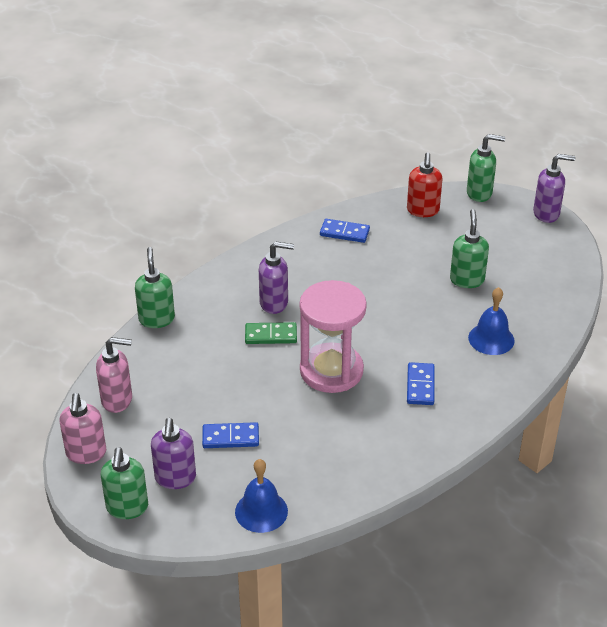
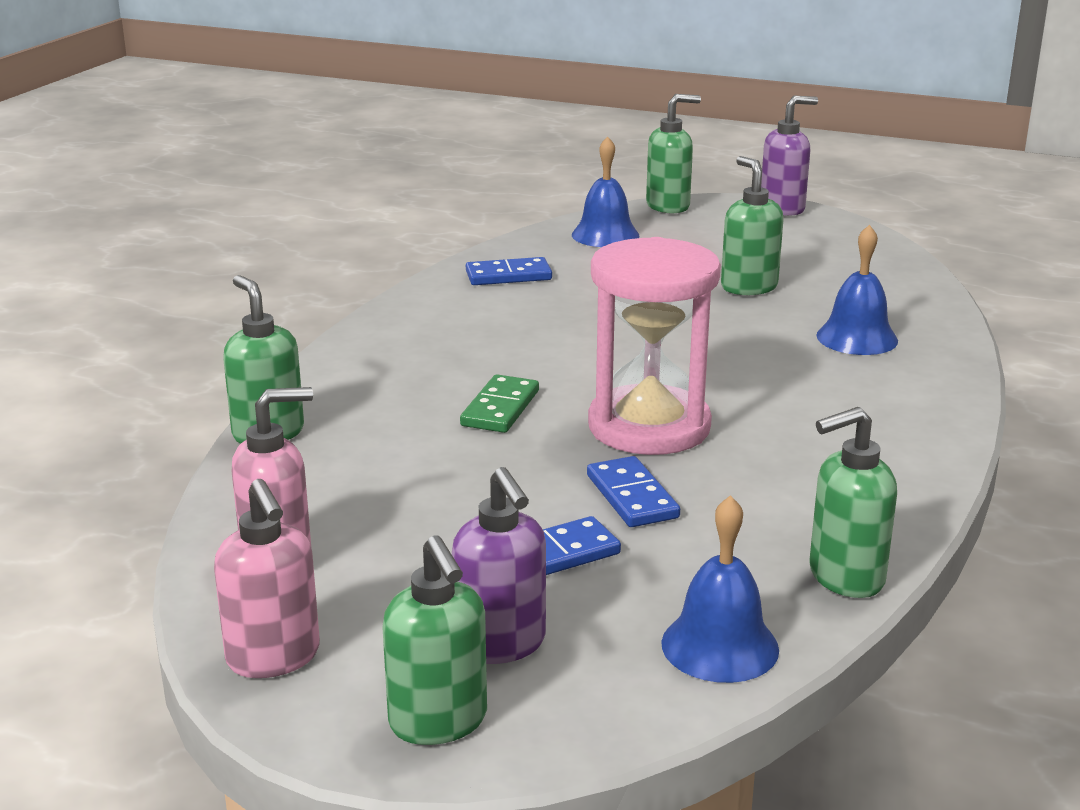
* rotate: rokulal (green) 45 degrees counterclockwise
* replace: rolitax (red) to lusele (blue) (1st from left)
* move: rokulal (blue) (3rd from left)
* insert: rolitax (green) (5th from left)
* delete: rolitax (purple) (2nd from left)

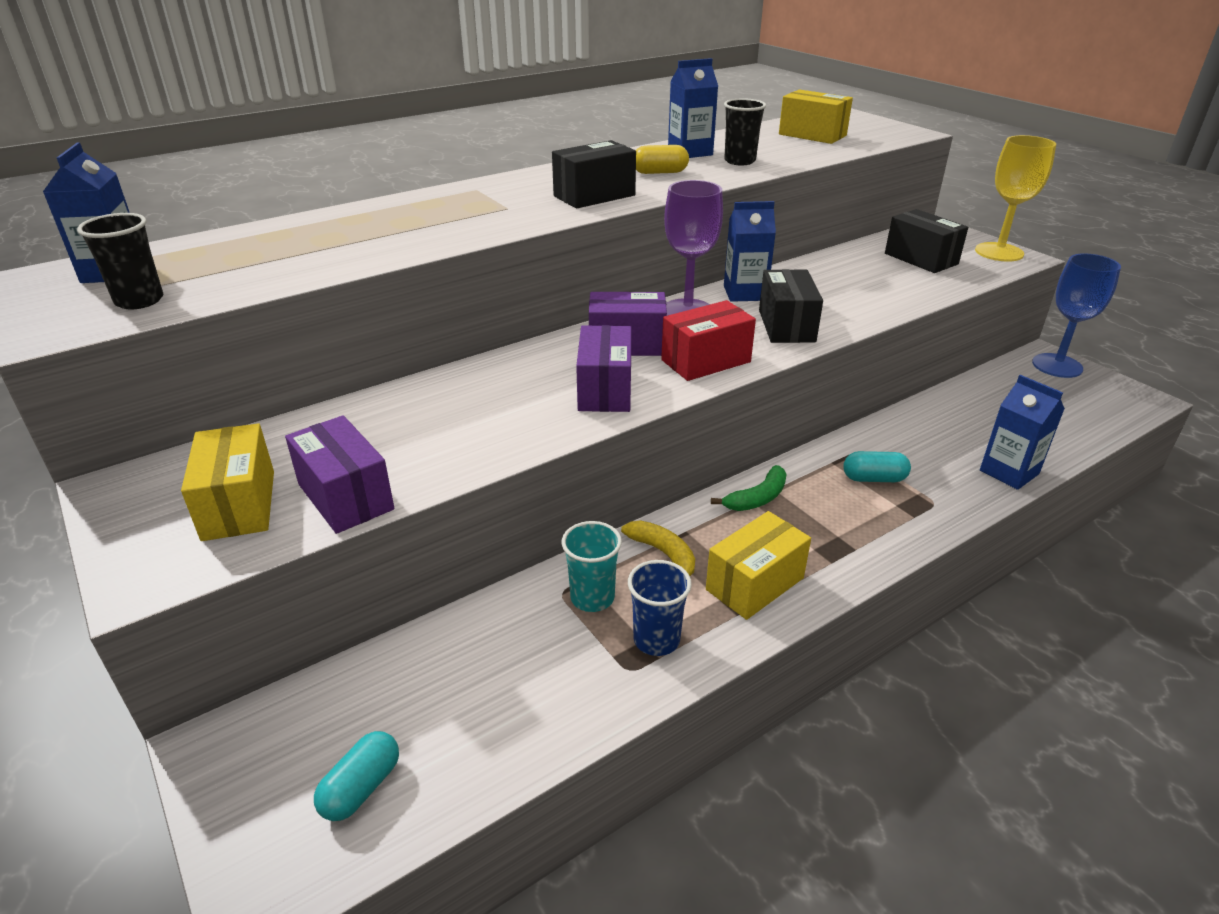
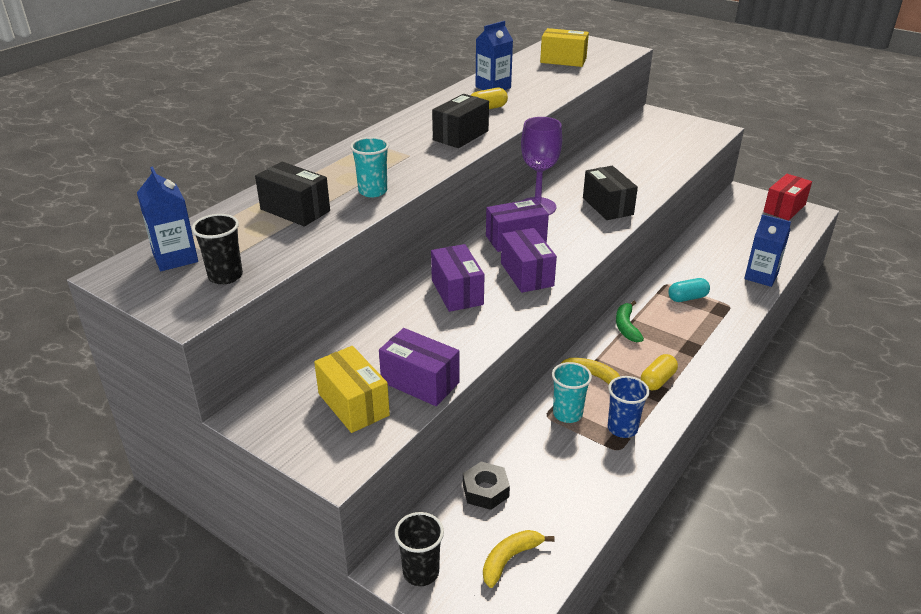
* move: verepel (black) (3rd from left in the first image) to verepel (black) (1st from left)
* insert: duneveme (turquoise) (1st from left)
* move: duneveme (black) (2nd from left)
* insert: verepel (purple) (2nd from left)
* insert: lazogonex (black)
* replace: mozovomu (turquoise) (1st from left) to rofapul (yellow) (1st from left)
* rotate: rofapul (green) 150 degrees clockwise
* replace: verepel (yellow) (2nd from left) to mozovomu (yellow) (2nd from left)
* move: verepel (red)
* delete: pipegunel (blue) (3rd from left)
* delete: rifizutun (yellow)
* delete: rifizutun (blue)

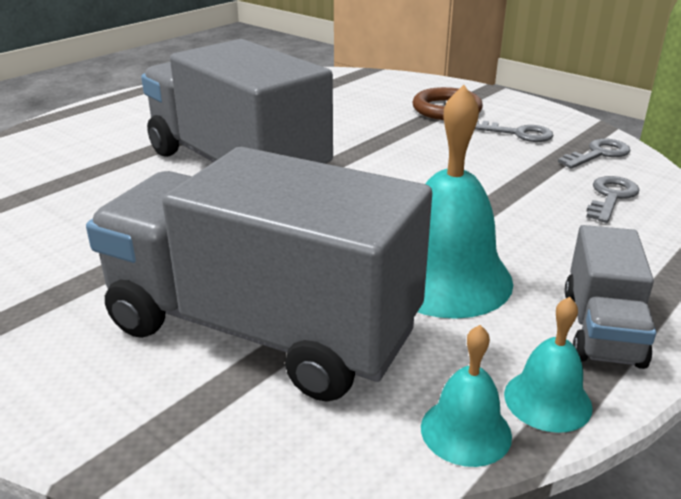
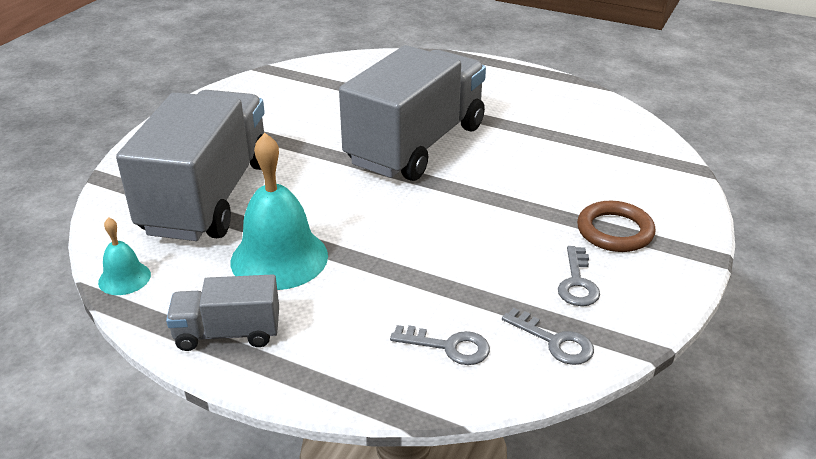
* delete: lusele (turquoise) (3rd from left)

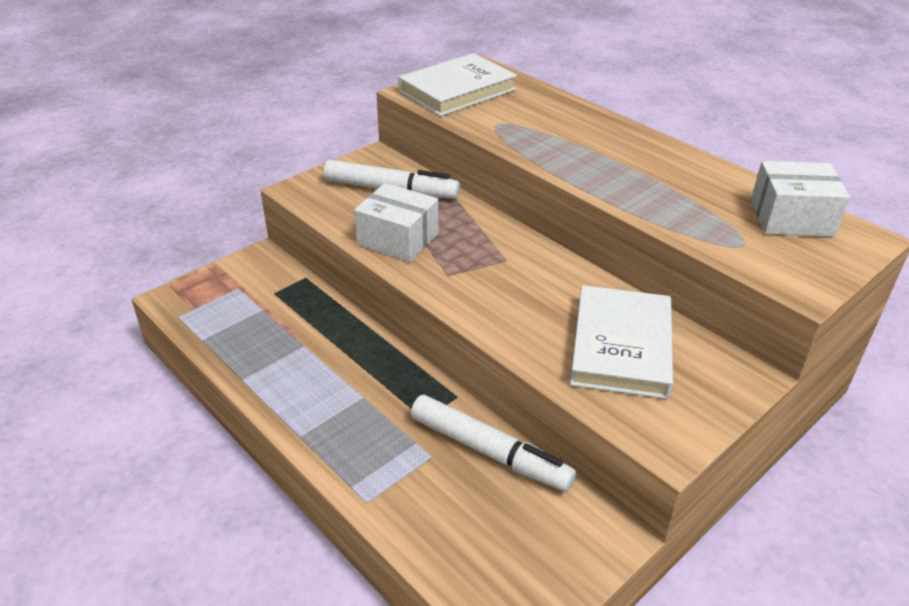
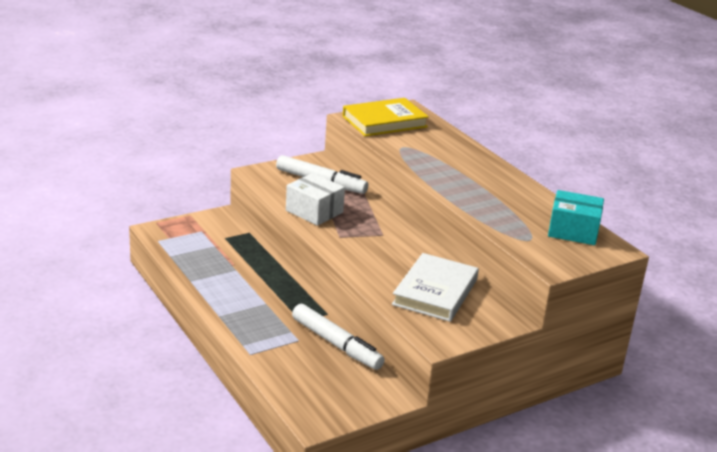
* recolor: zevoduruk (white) (1st from left) to zevoduruk (yellow)
* recolor: verepel (white) (2nd from left) to verepel (turquoise)

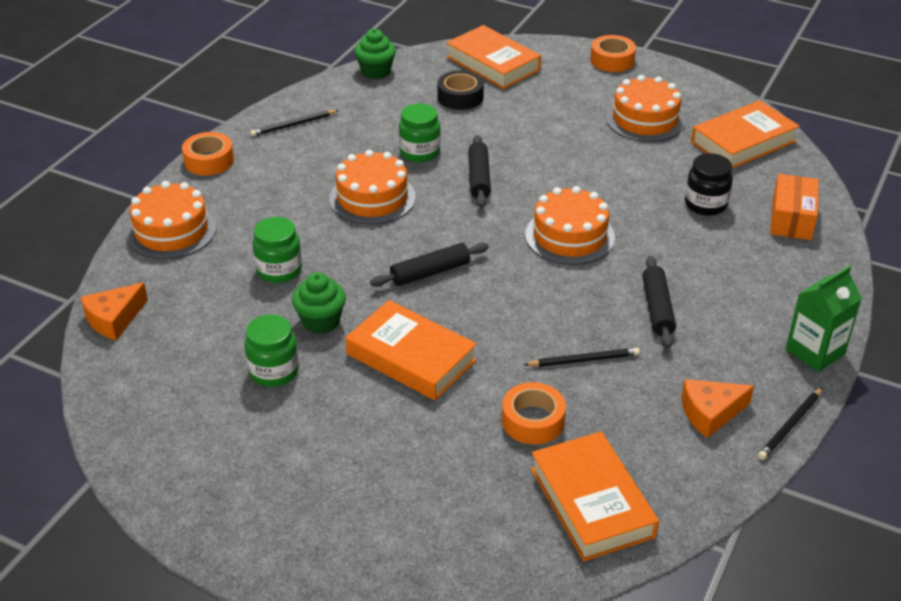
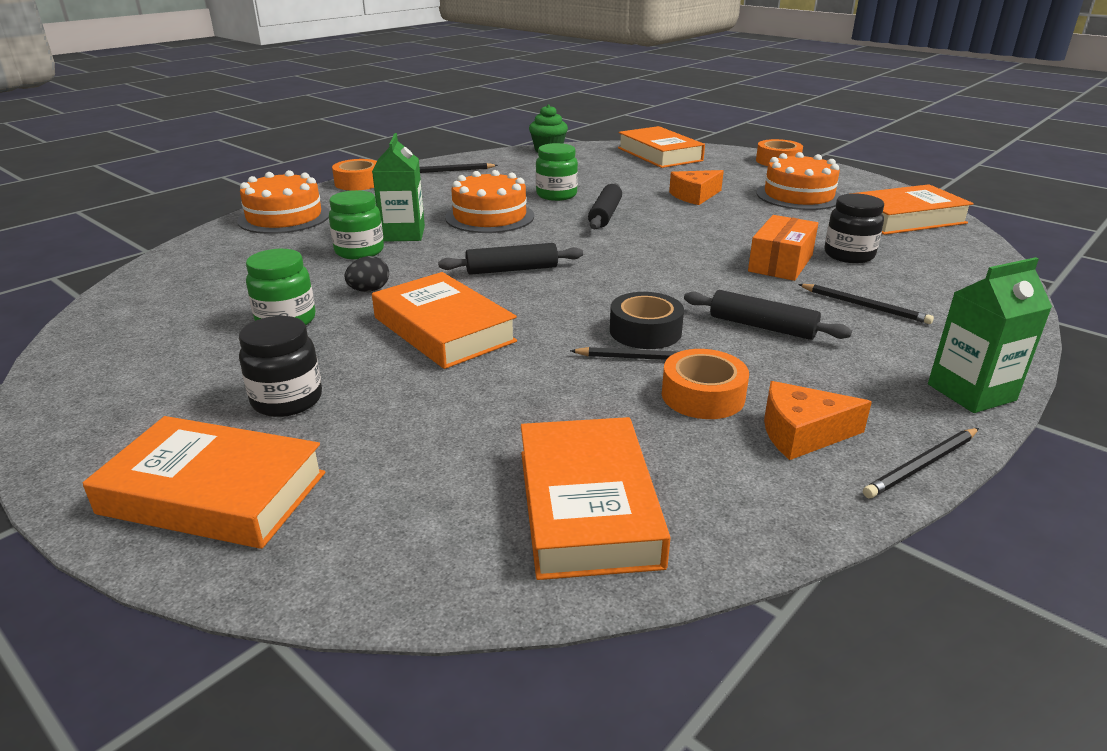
* insert: zevoduruk (orange) (1st from left)
* insert: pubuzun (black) (1st from left)
* replace: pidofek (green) (1st from left) to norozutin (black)
* insert: pipegunel (green) (1st from left)
* move: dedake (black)
* move: dedake (orange) (2nd from left)
* move: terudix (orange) (1st from left)
* rotate: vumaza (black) (3rd from left) 75 degrees counterclockwise
* move: verepel (orange)
* insert: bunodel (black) (3rd from left)
* delete: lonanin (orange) (3rd from left)

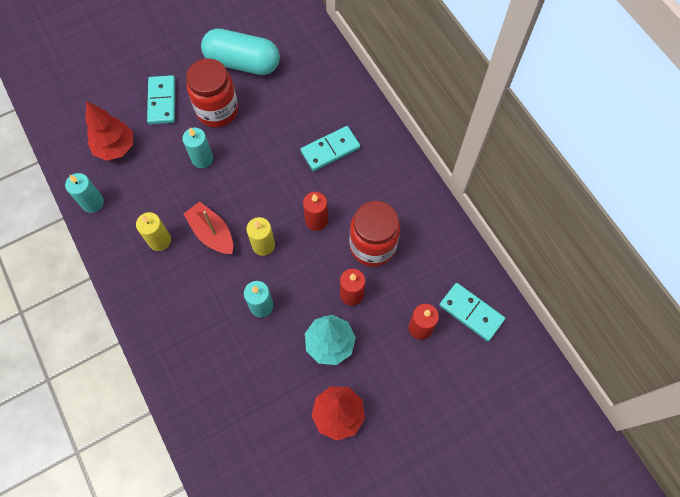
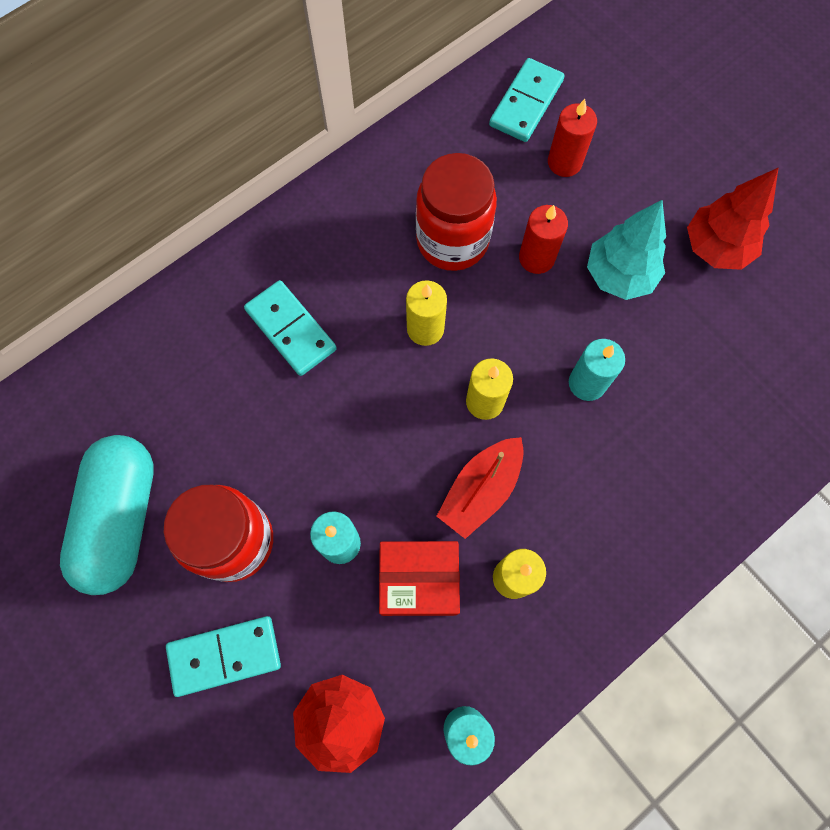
* insert: verepel (red)
* recolor: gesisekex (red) (1st from left) to gesisekex (yellow) (1st from left)

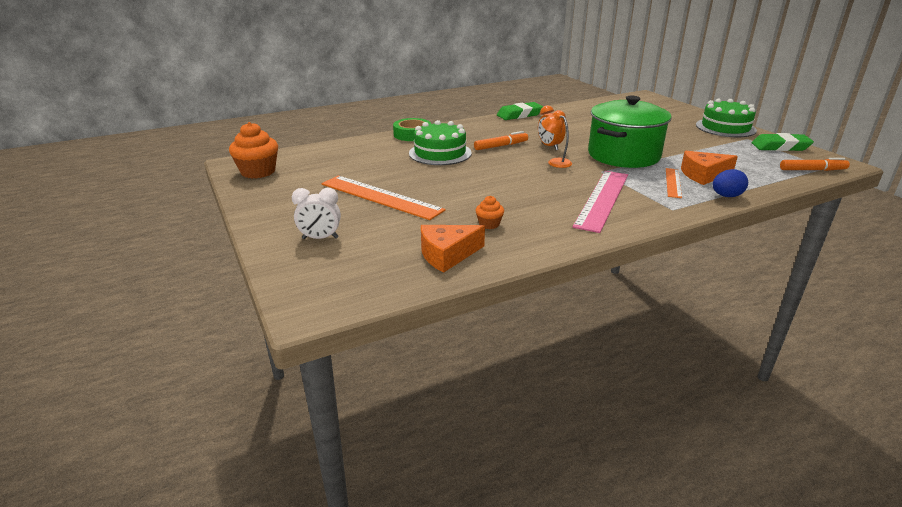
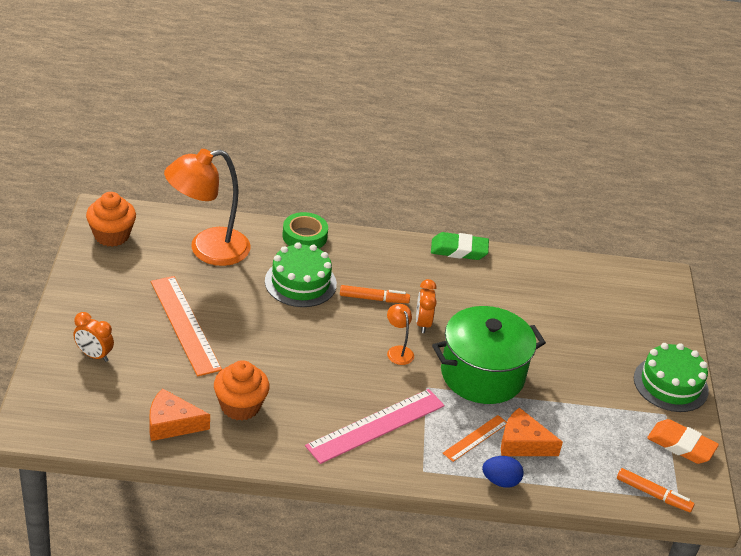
* recolor: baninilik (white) to baninilik (orange) (1st from left)
* insert: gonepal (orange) (1st from left)
* resize: pidofek (orange) (2nd from left) x1.95
* recolor: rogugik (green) (2nd from left) to rogugik (orange)

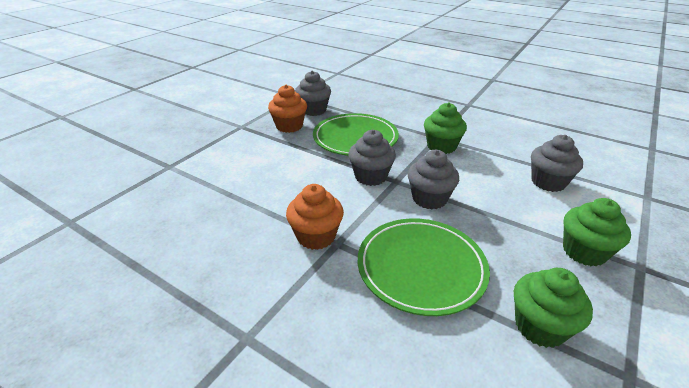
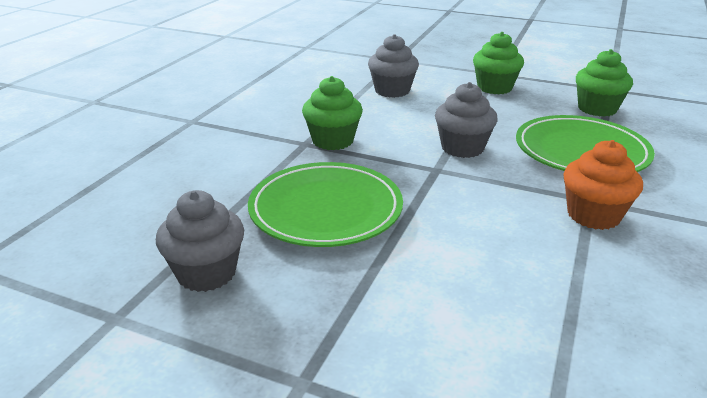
* delete: pidofek (orange) (1st from left)
* delete: pidofek (grey) (2nd from left)

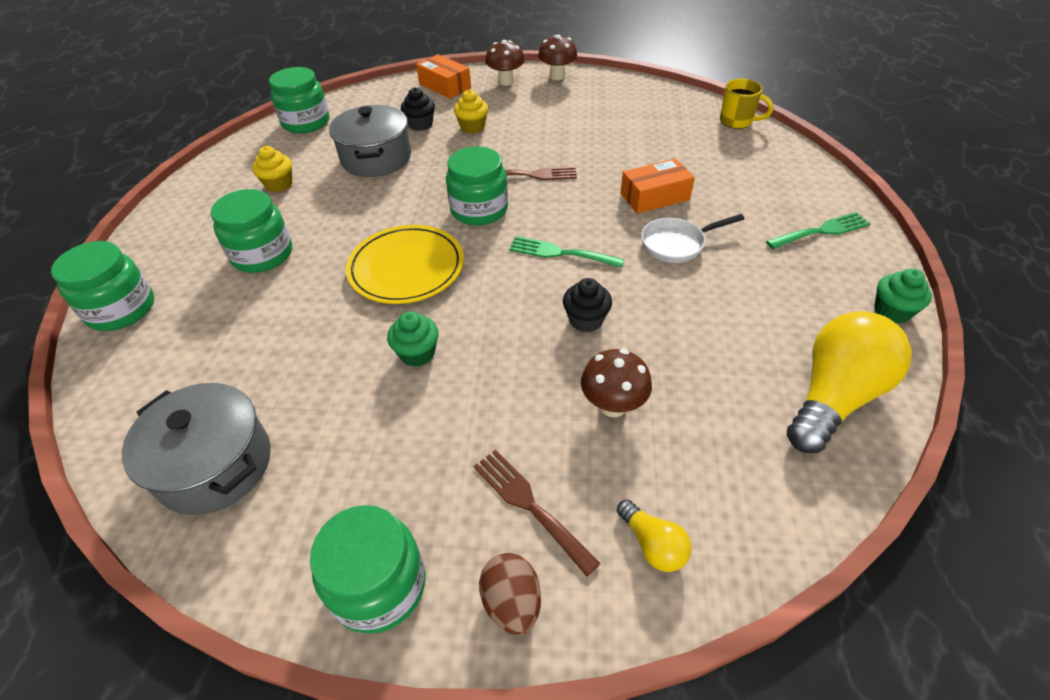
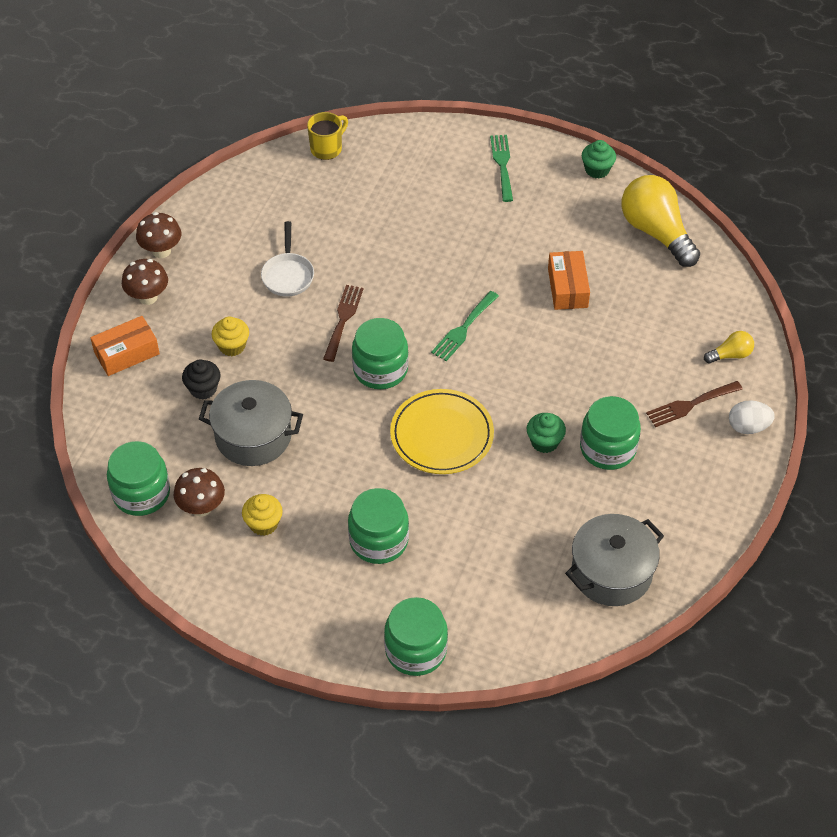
* move: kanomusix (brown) (3rd from left)
* move: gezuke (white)
* move: verepel (orange) (2nd from left)
* move: pubuzun (green) (4th from left in the first image) to pubuzun (green) (5th from left)
* recolor: norozutin (brown) to norozutin (white)
* delete: pidofek (black) (2nd from left)

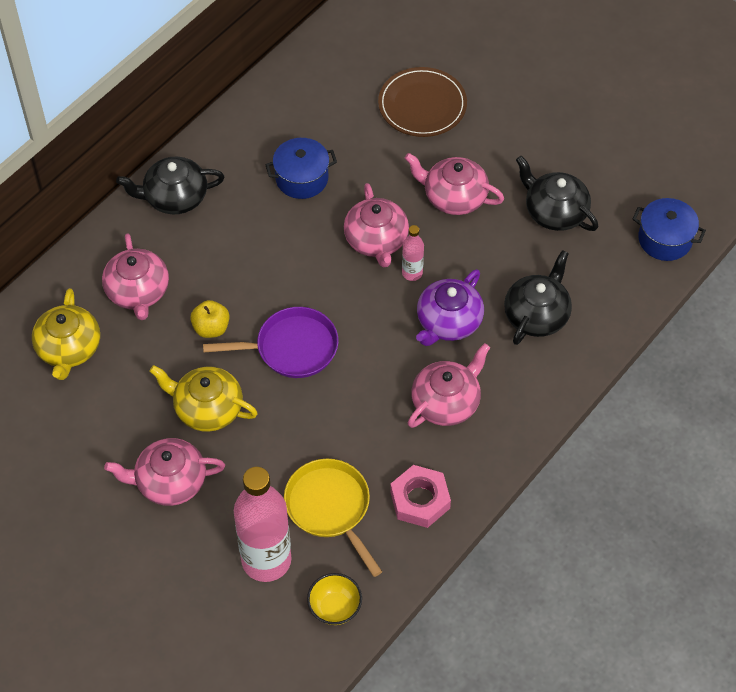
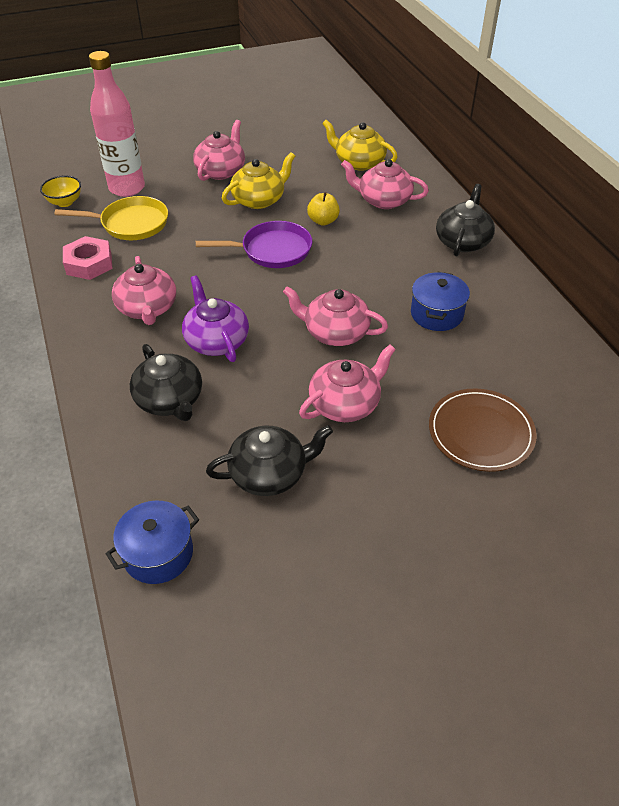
* rotate: gezuke (purple) 120 degrees counterclockwise
* delete: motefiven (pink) (2nd from left)

